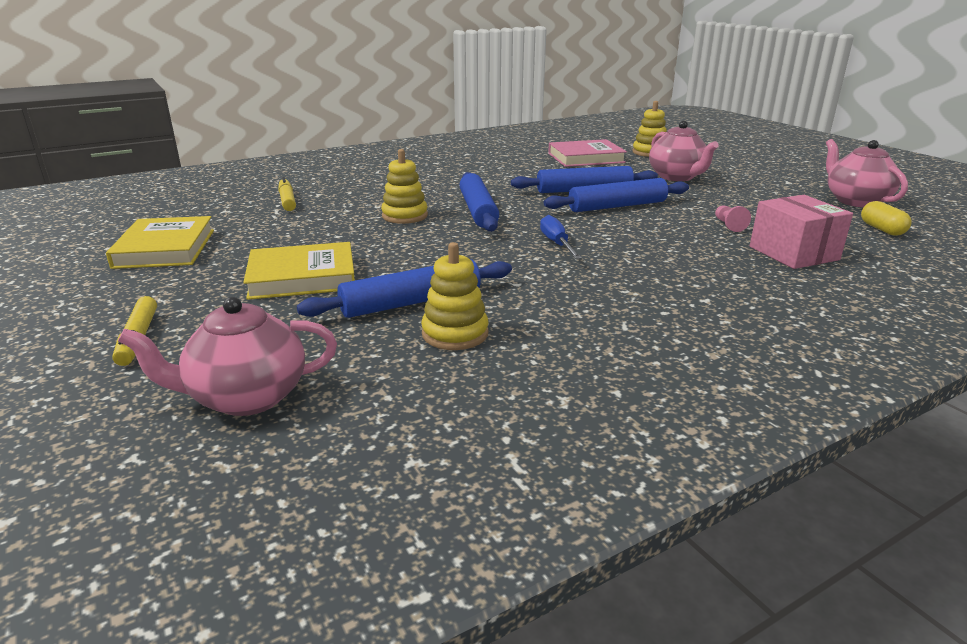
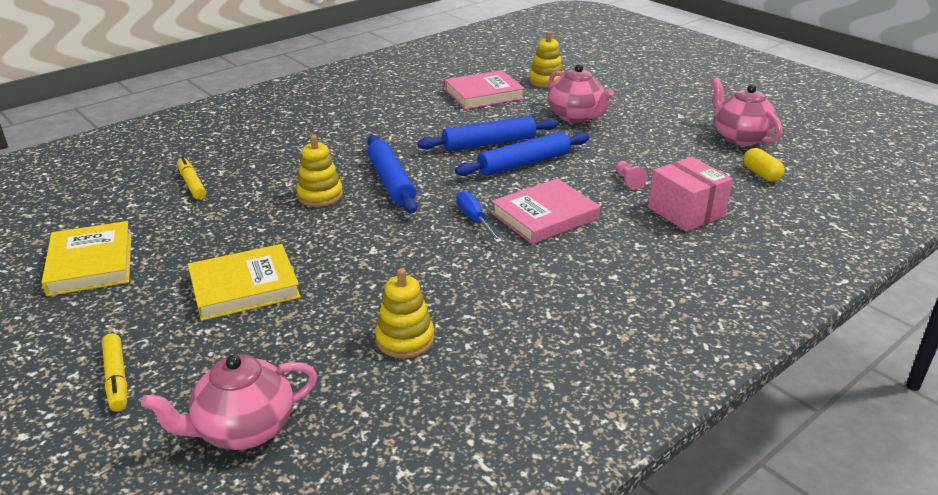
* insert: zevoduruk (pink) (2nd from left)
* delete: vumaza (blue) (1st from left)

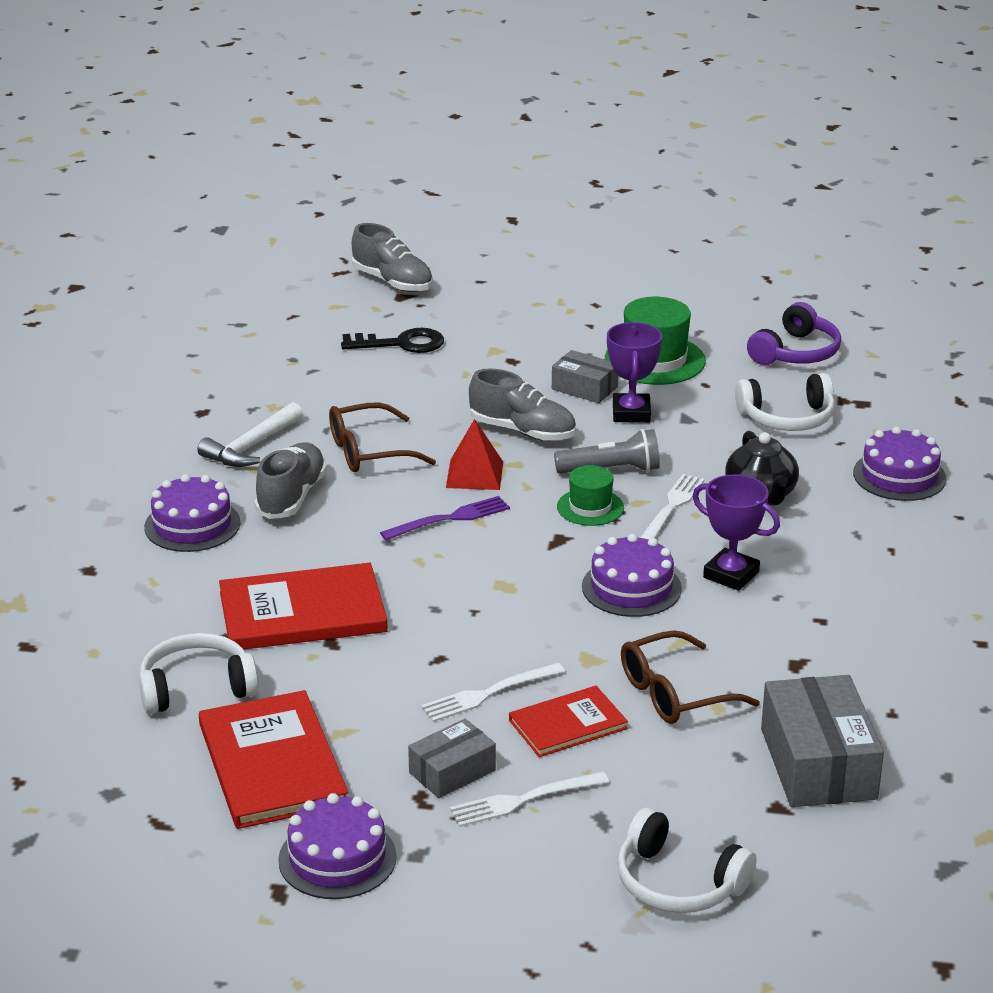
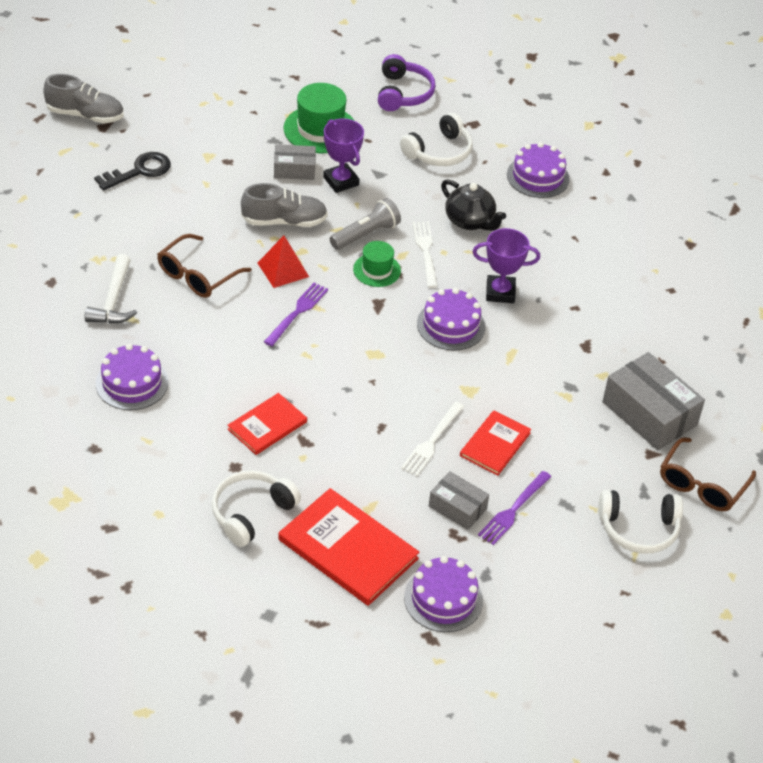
* resize: zevoduruk (red) (2nd from left in the first image) x0.60
* rotate: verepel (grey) (1st from left in the first image) 75 degrees counterclockwise
* recolor: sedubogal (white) (2nd from left) to sedubogal (purple) (2nd from left)
* move: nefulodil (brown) (2nd from left)
* delete: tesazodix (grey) (1st from left)

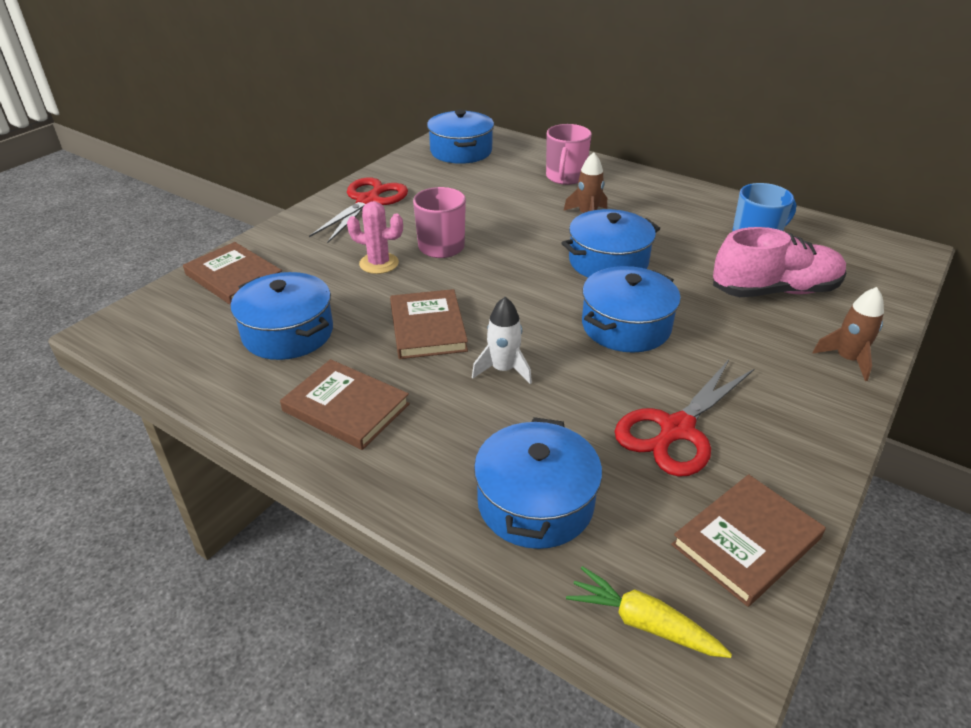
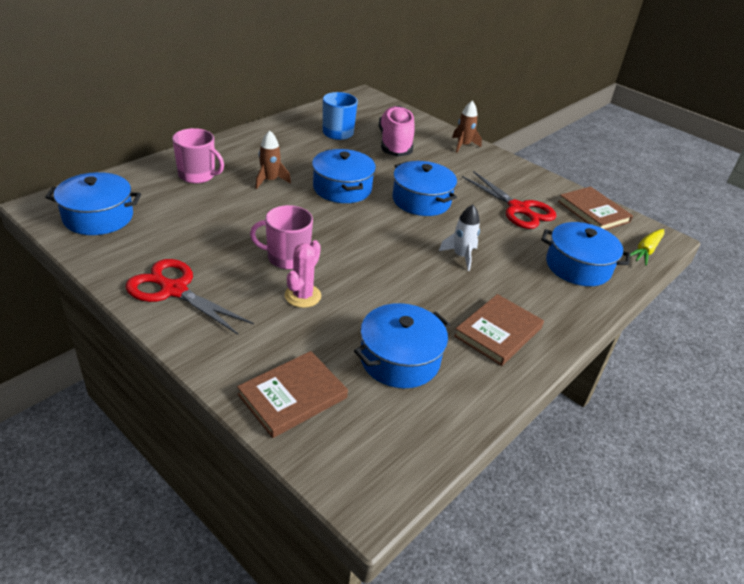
* delete: zevoduruk (brown) (3rd from left)

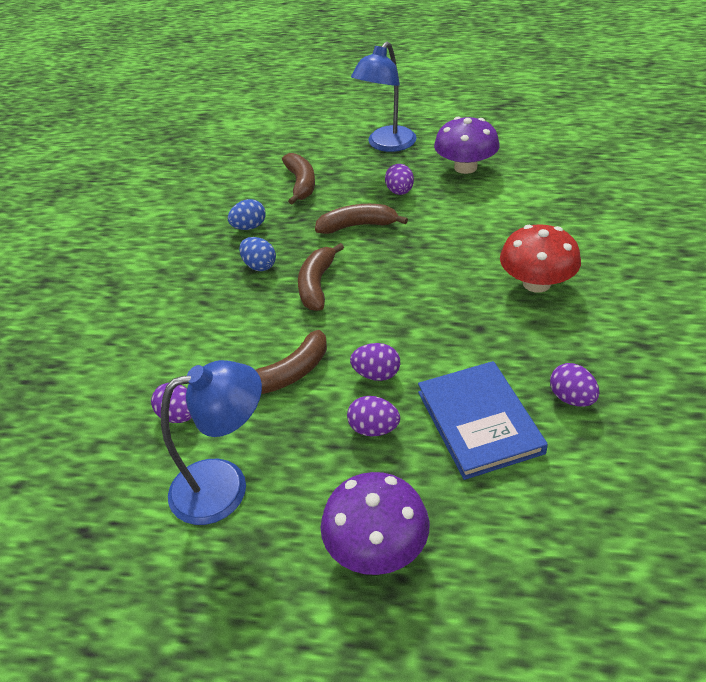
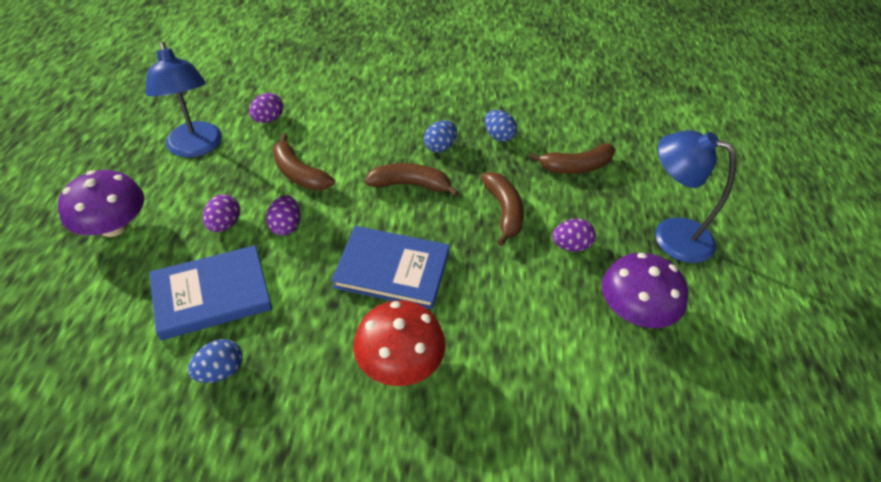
* recolor: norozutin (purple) (5th from left) to norozutin (blue) (1st from left)
* insert: zevoduruk (blue) (2nd from left)

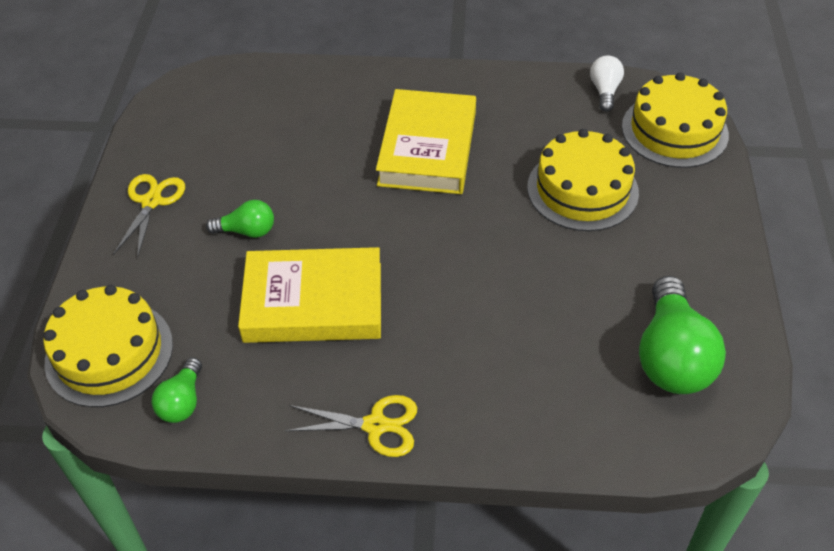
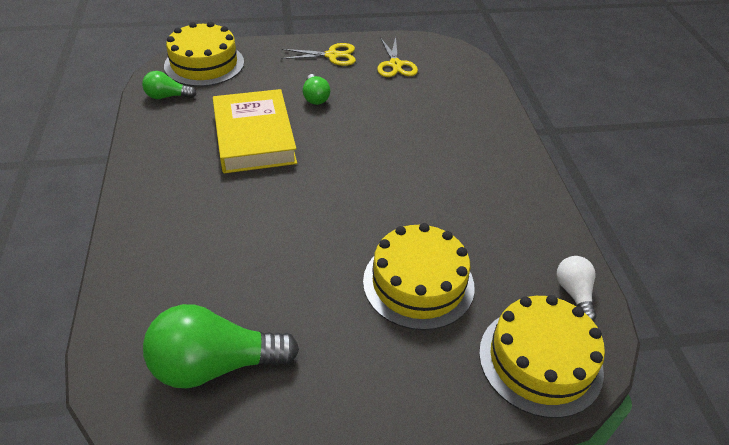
* move: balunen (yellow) (2nd from left)
* rotate: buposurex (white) 90 degrees counterclockwise
* delete: zevoduruk (yellow) (2nd from left)

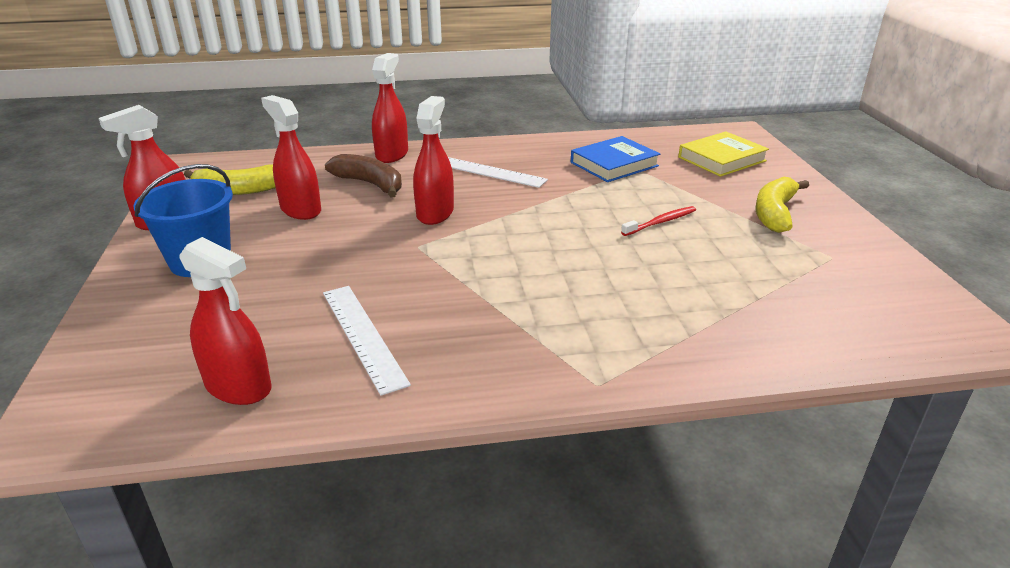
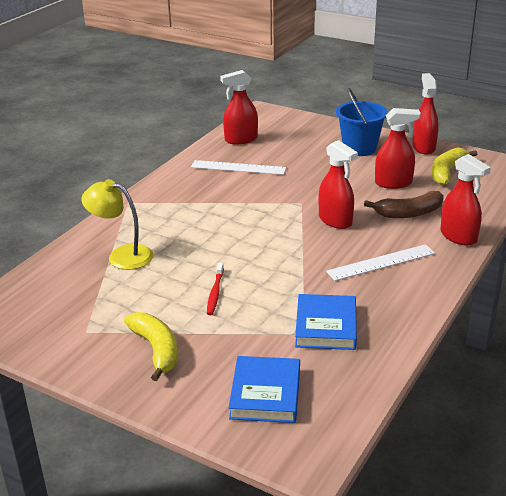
* insert: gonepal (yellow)
* recolor: zevoduruk (yellow) to zevoduruk (blue) (1st from left)

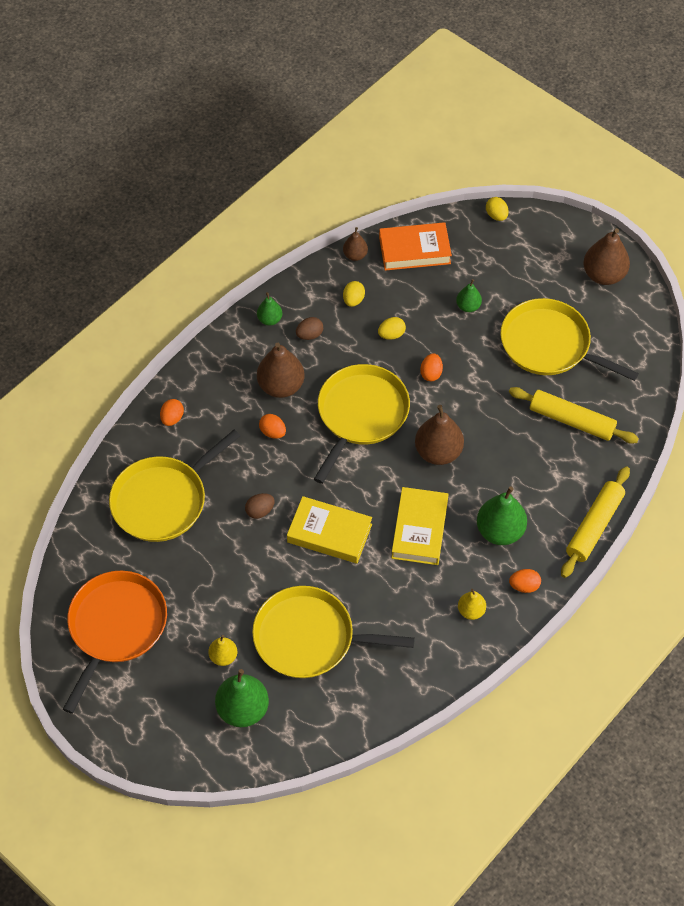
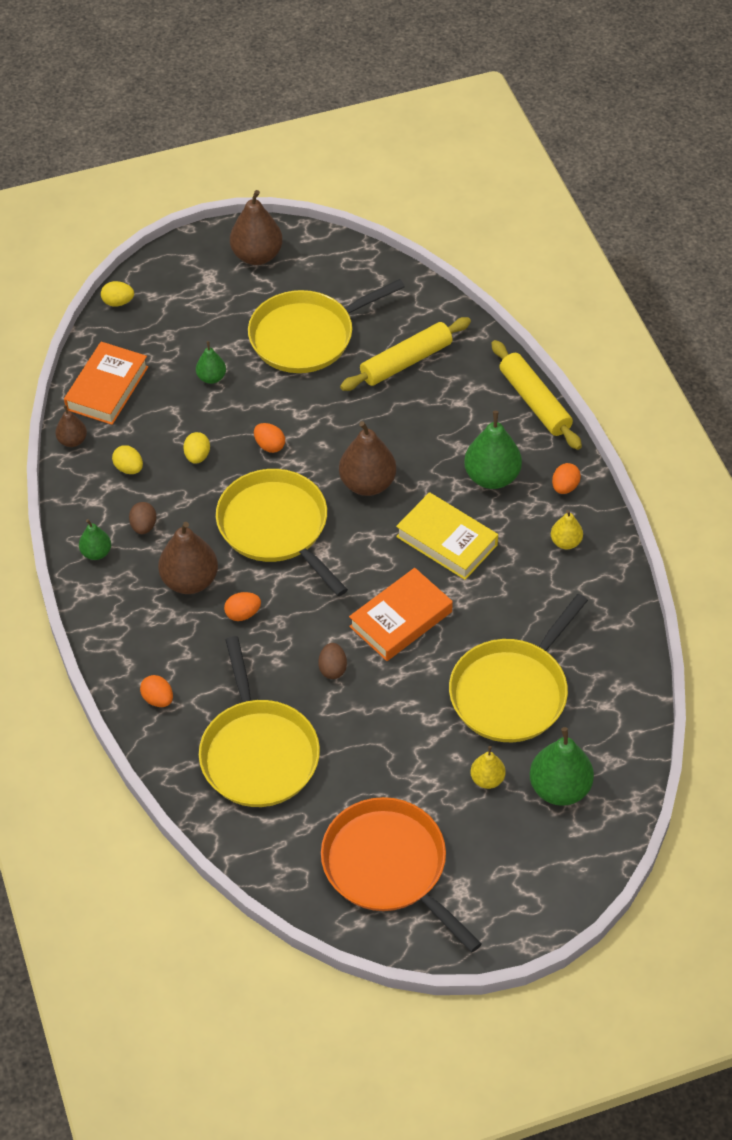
* recolor: zevoduruk (yellow) (1st from left) to zevoduruk (orange) (2nd from left)

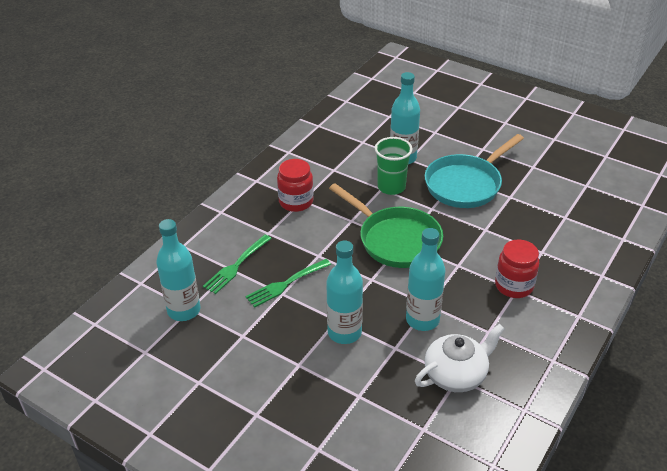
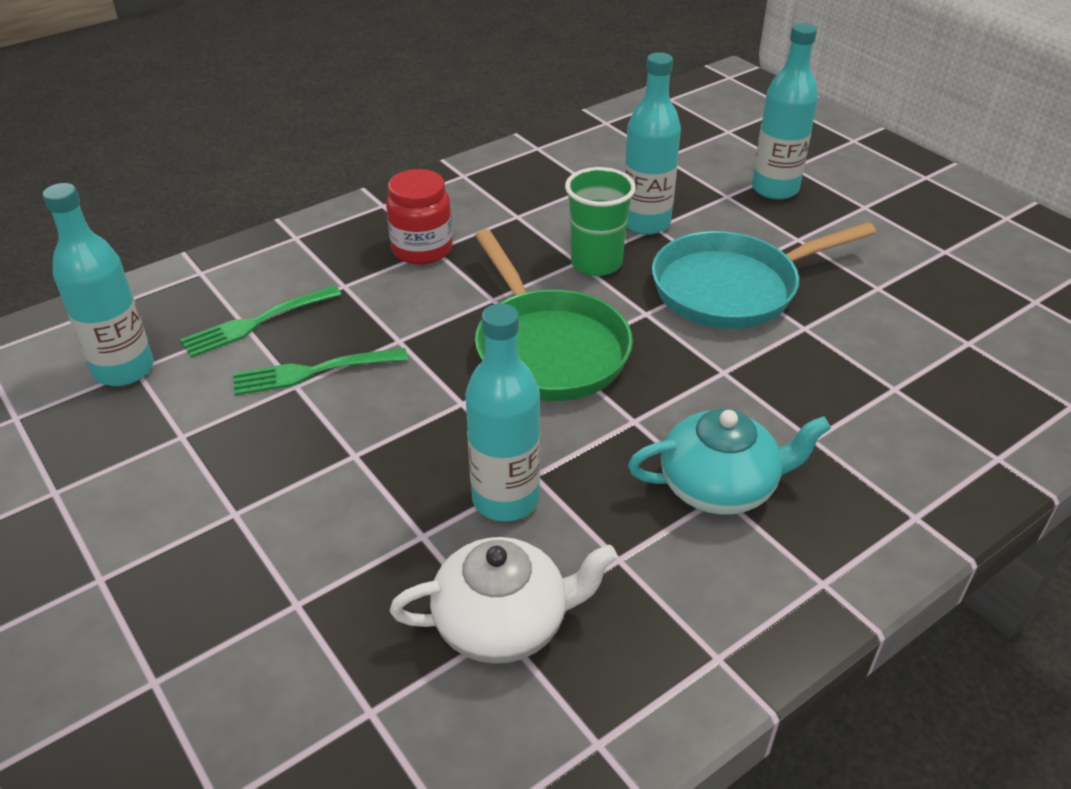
* replace: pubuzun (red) (2nd from left) to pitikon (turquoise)
* move: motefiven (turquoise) (2nd from left in the first image) to motefiven (turquoise) (4th from left)

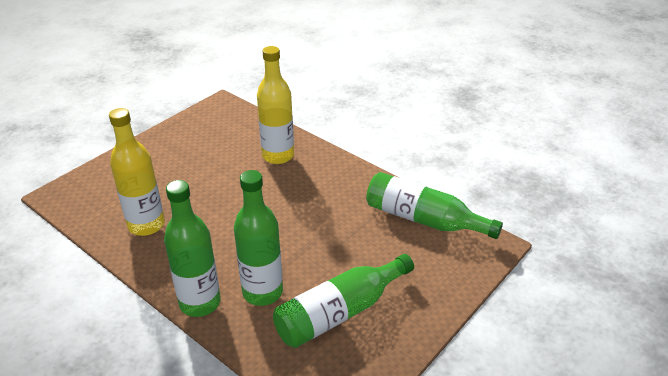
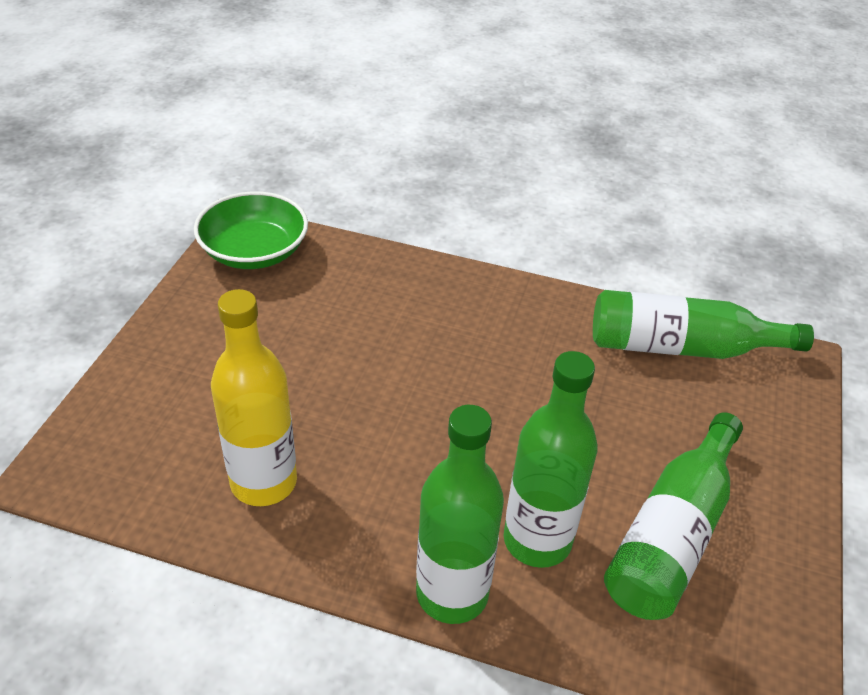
* insert: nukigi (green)
* delete: motefiven (yellow) (2nd from left)

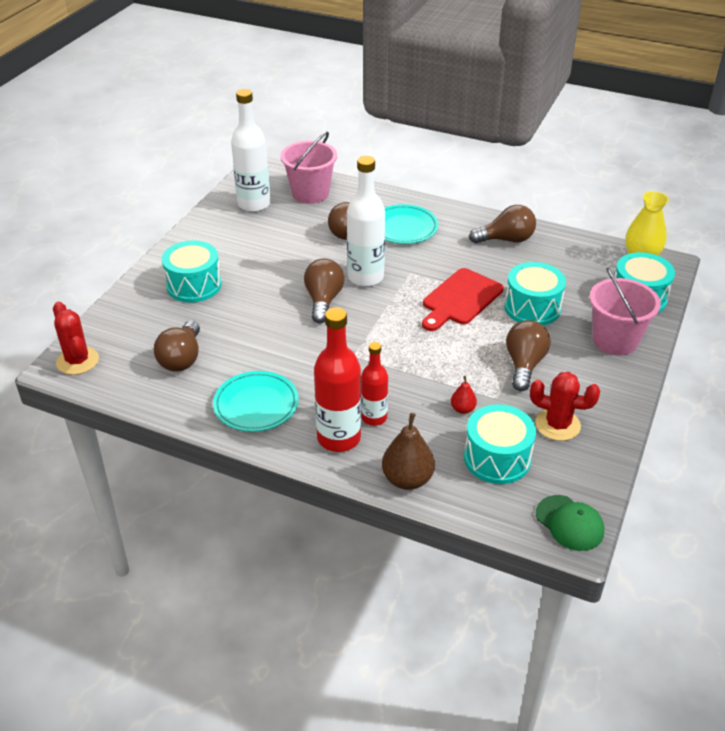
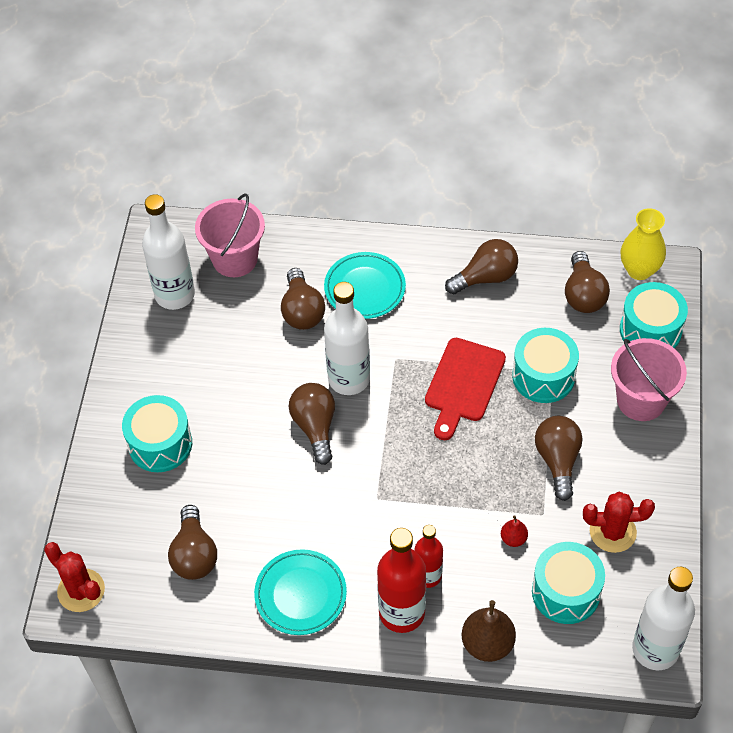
* insert: buposurex (brown) (6th from left)
* replace: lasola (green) to motefiven (white) (3rd from left)

